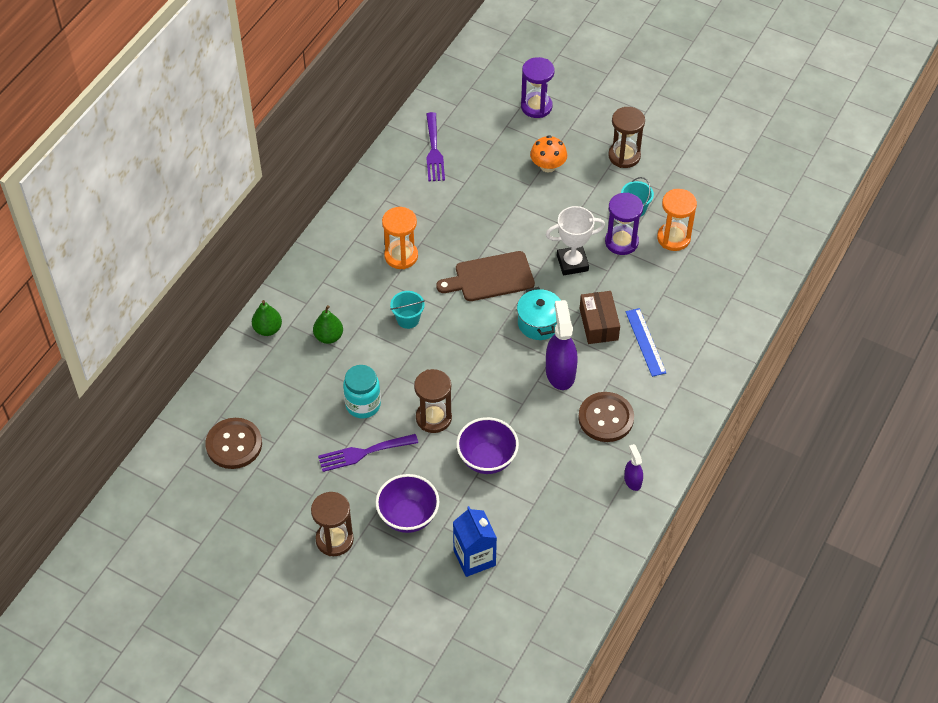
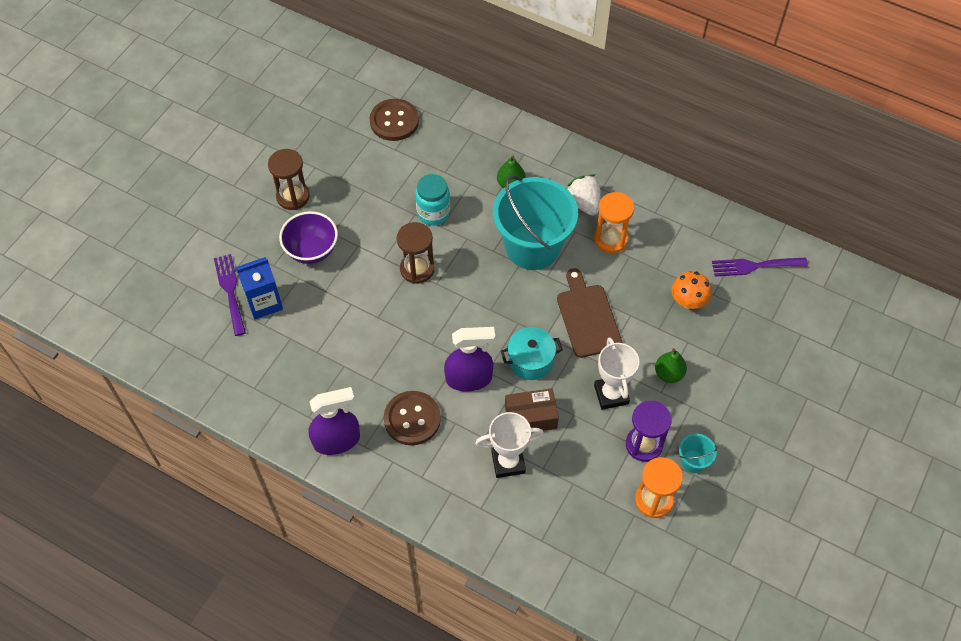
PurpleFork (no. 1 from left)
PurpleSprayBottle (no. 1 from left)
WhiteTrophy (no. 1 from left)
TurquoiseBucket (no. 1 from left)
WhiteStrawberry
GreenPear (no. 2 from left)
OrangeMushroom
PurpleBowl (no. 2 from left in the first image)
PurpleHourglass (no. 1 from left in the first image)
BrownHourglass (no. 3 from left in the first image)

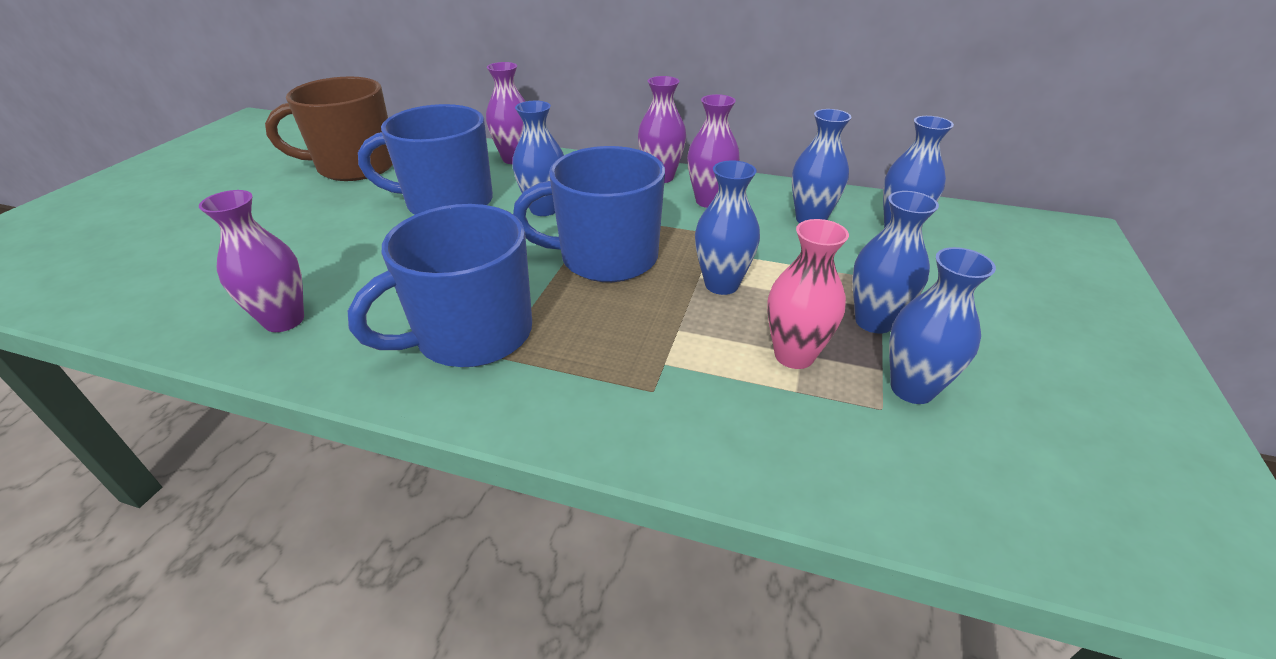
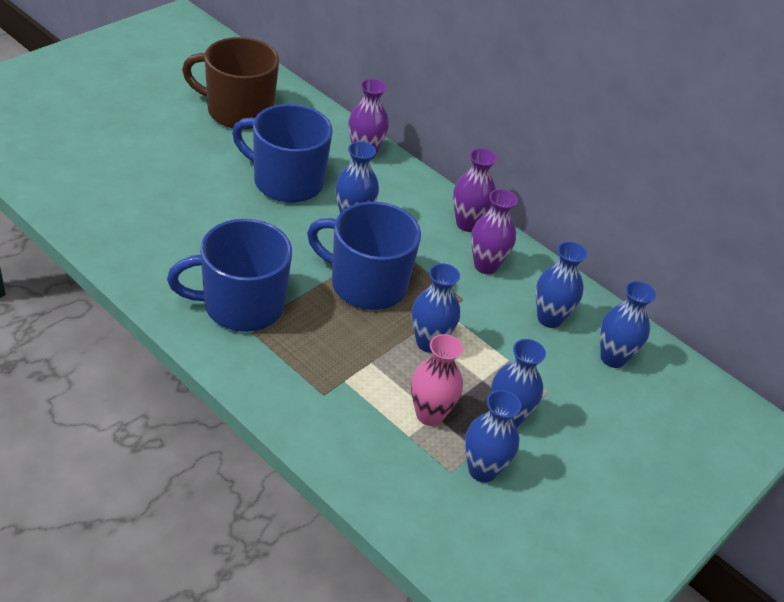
PurpleVase (no. 1 from left in the first image)

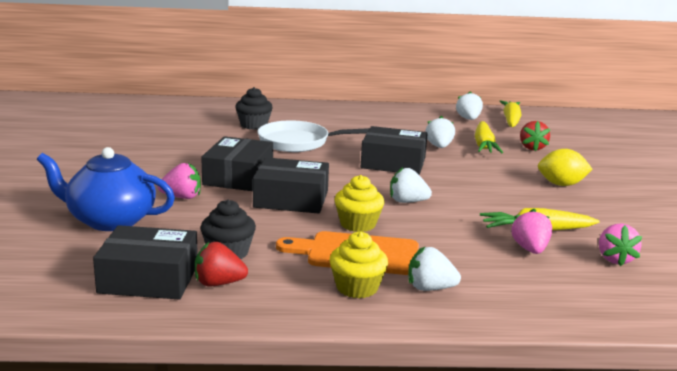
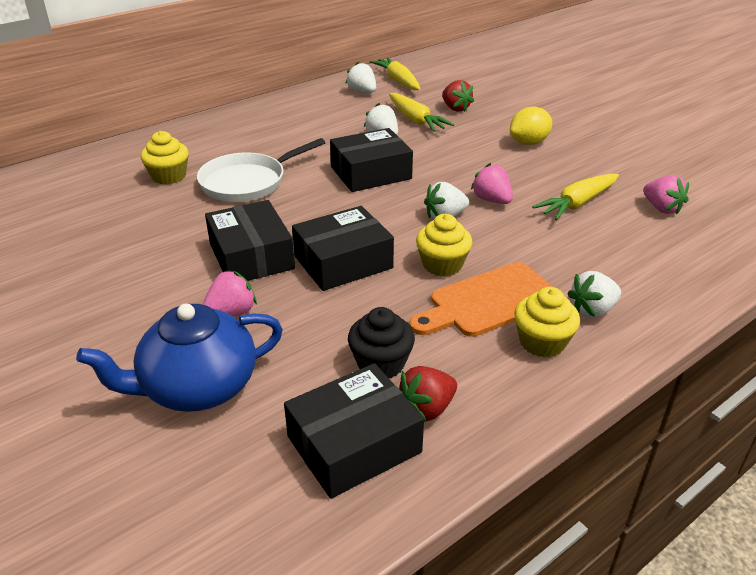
YellowCupcake (no. 1 from left)
PinkStrawberry (no. 2 from left)

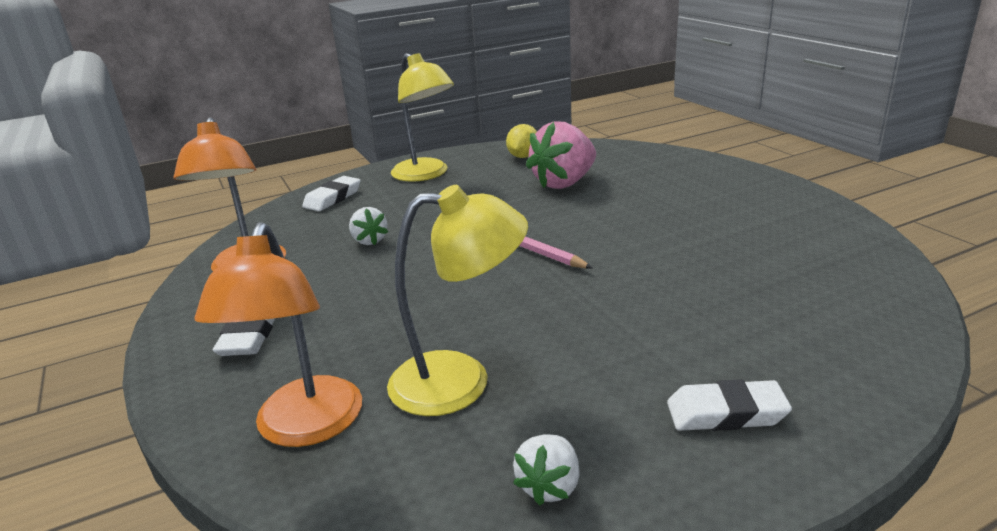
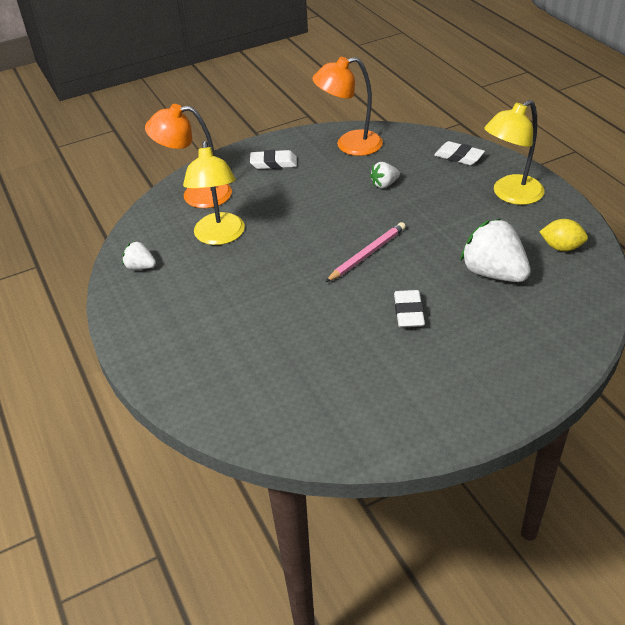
WhiteEraser (no. 2 from left)
WhiteStrawberry (no. 3 from left)

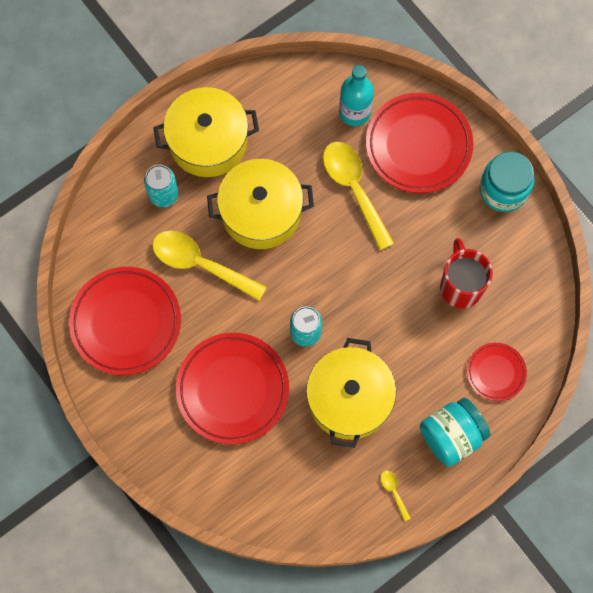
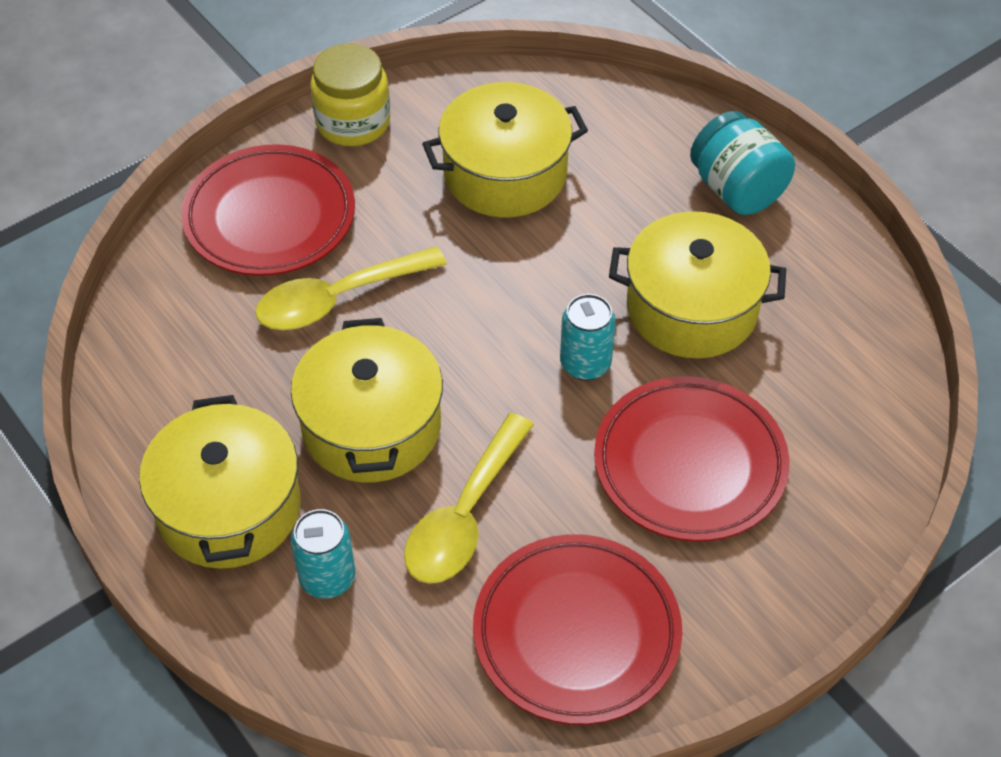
YellowJar
YellowPot (no. 3 from left)
TurquoiseBottle
YellowSpoon (no. 3 from left in the first image)
RedPlate (no. 4 from left in the first image)

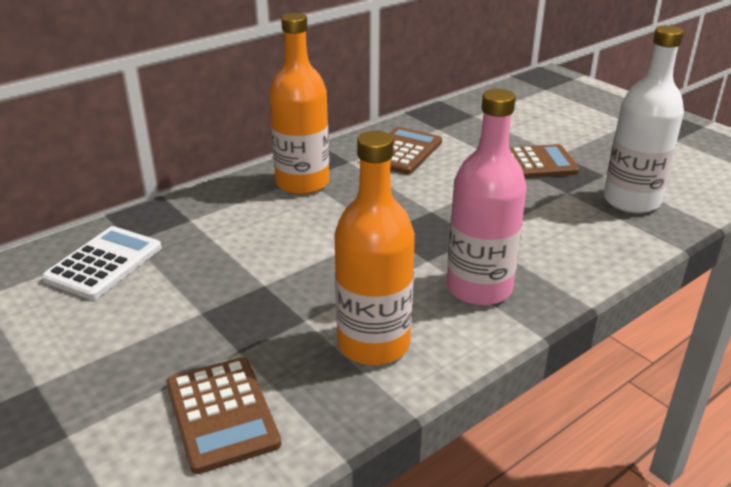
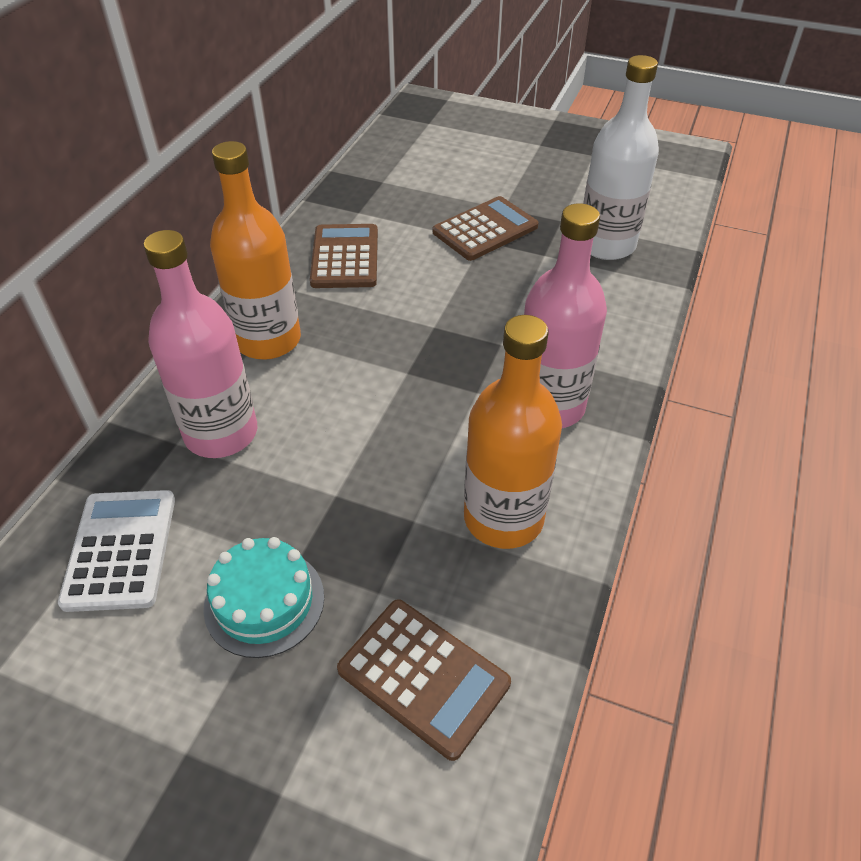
PinkBottle (no. 1 from left)
TurquoiseCake

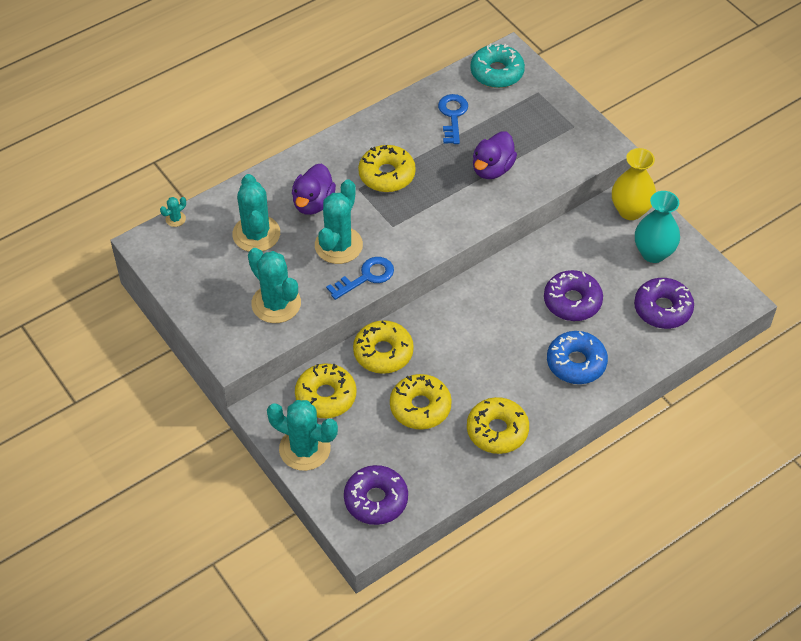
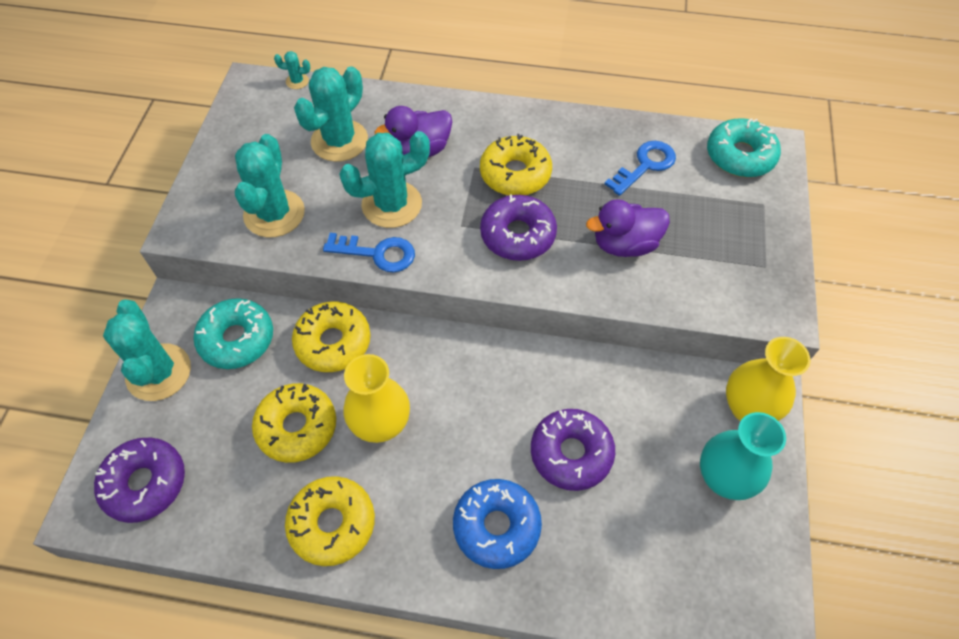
TurquoiseDonut (no. 1 from left)
YellowVase (no. 1 from left)
PurpleDonut (no. 2 from left)

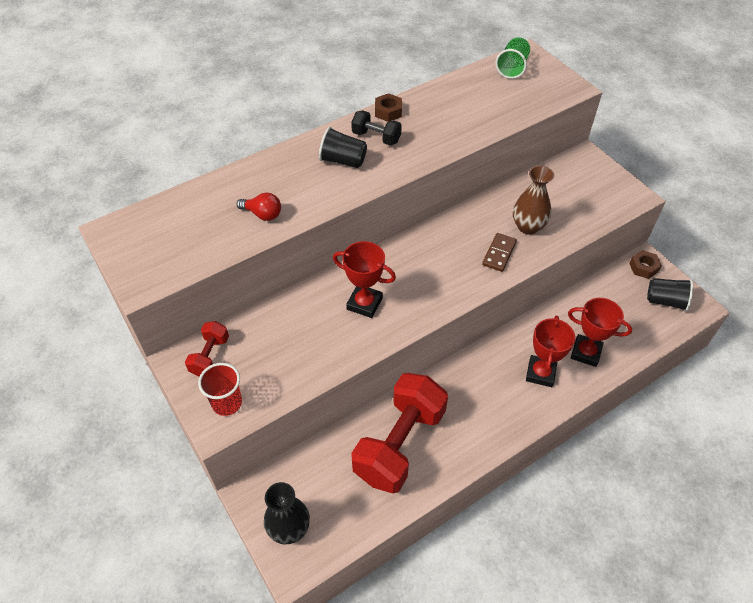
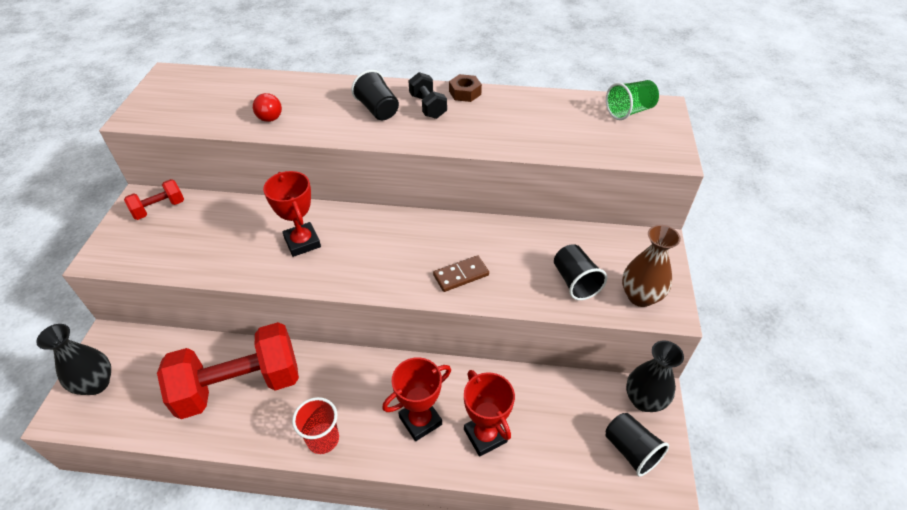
RedCup
BlackCup (no. 2 from left)
BrownVase
BlackVase (no. 2 from left)

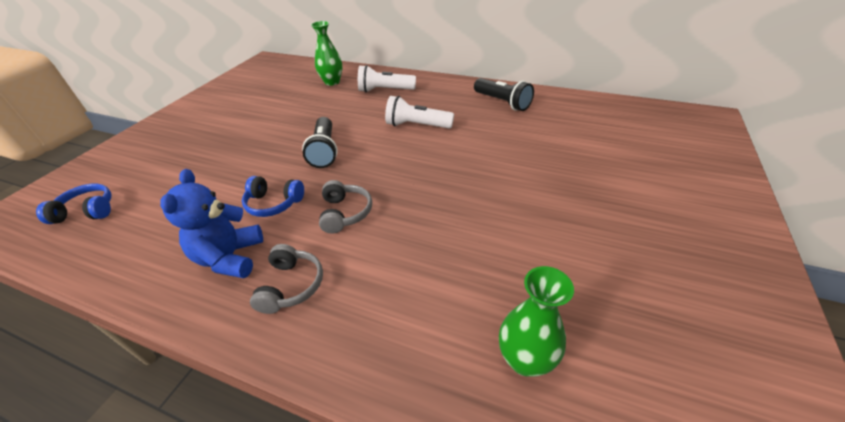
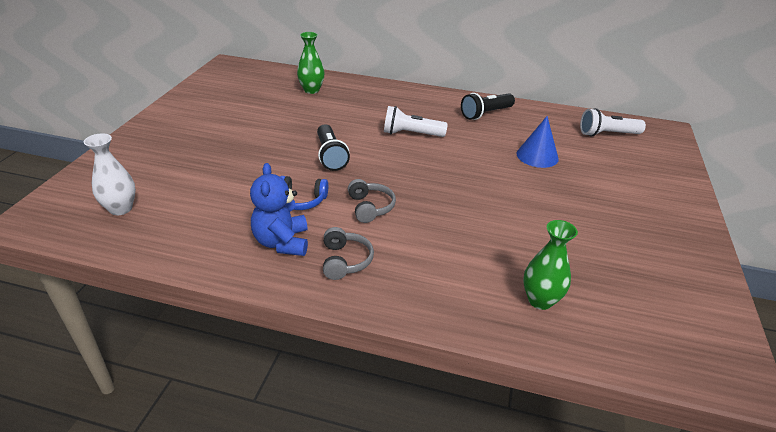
WhiteVase
BlackFlashlight (no. 2 from left)
BlueCone
WhiteFlashlight (no. 2 from left)

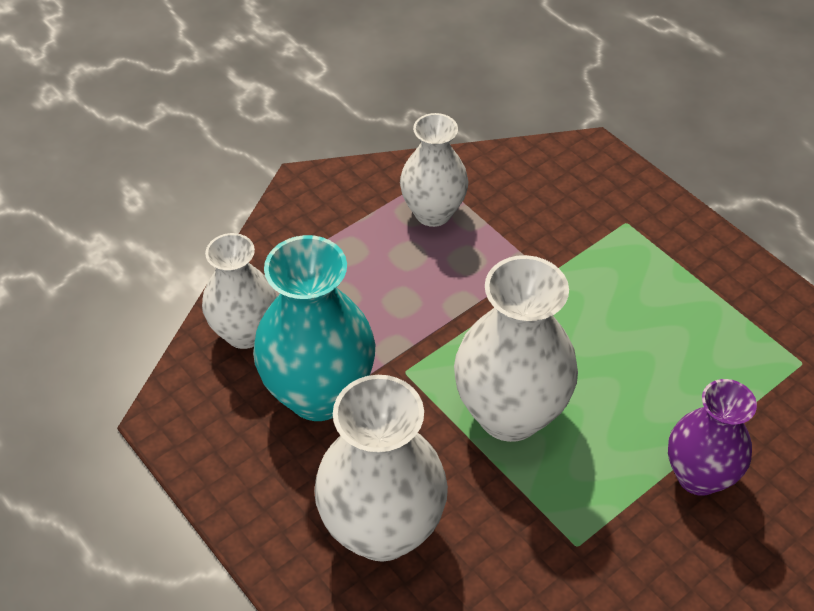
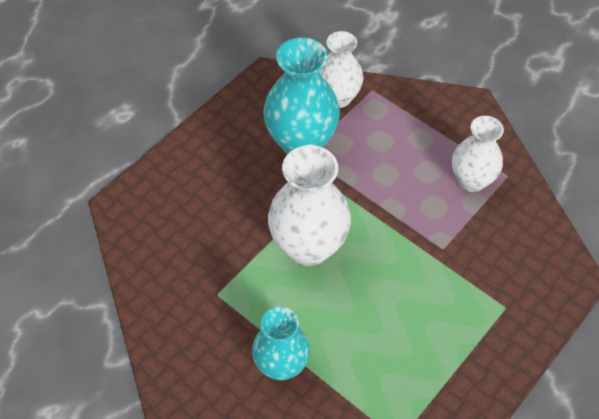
TurquoiseVase (no. 1 from left)
WhiteVase (no. 2 from left in the first image)

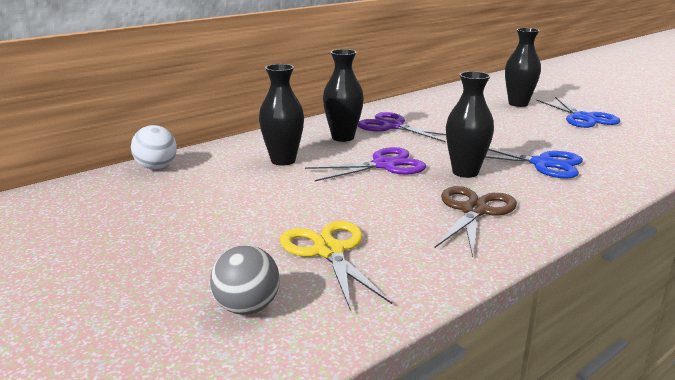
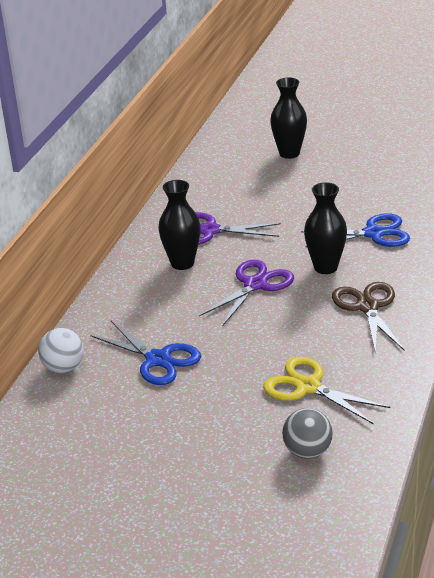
BlueScissors (no. 1 from left)
BlackVase (no. 1 from left in the first image)

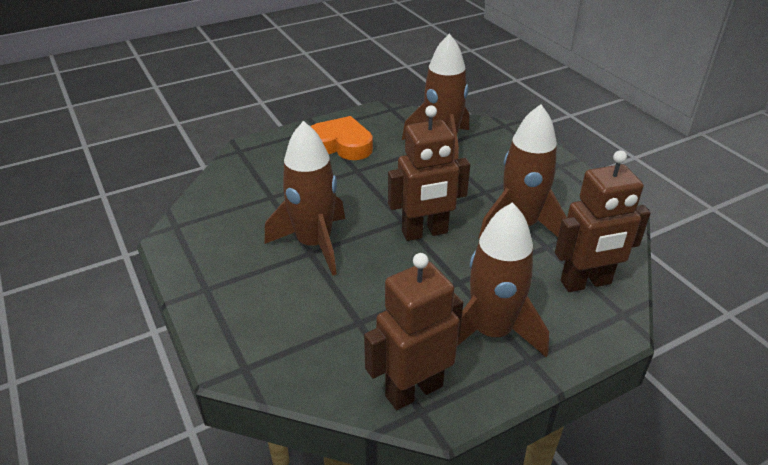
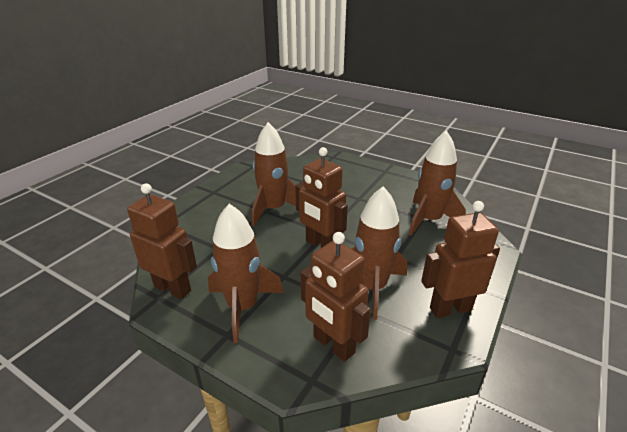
BrownRobot (no. 4 from left)
OrangeHeart

